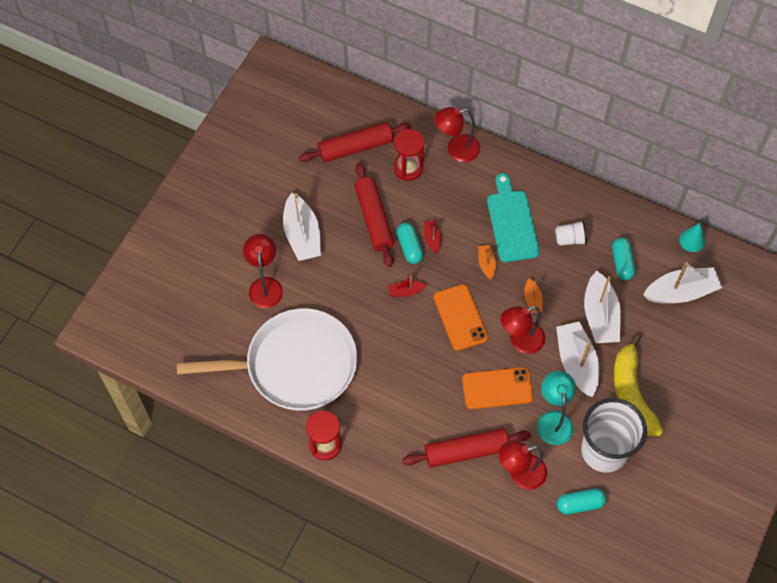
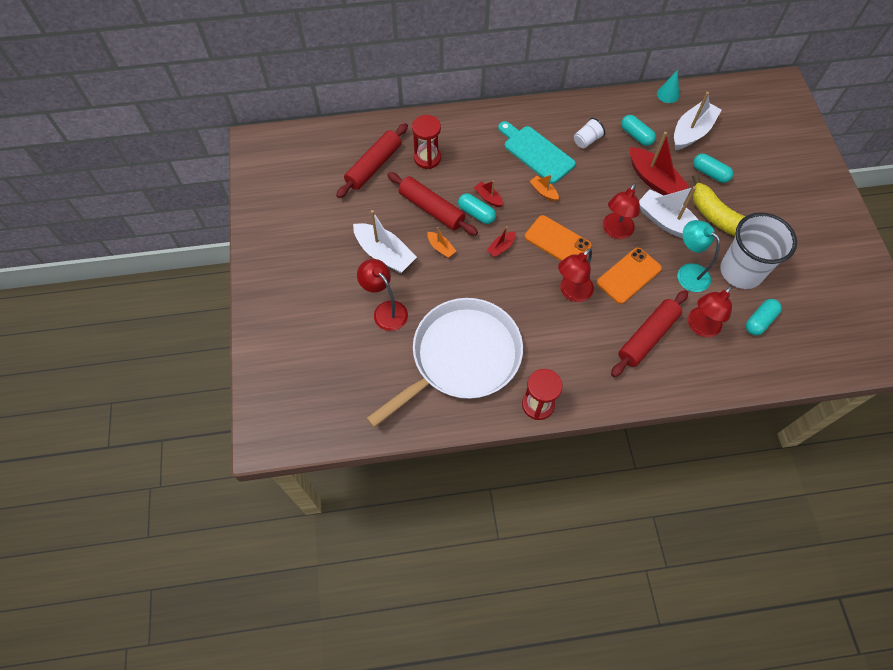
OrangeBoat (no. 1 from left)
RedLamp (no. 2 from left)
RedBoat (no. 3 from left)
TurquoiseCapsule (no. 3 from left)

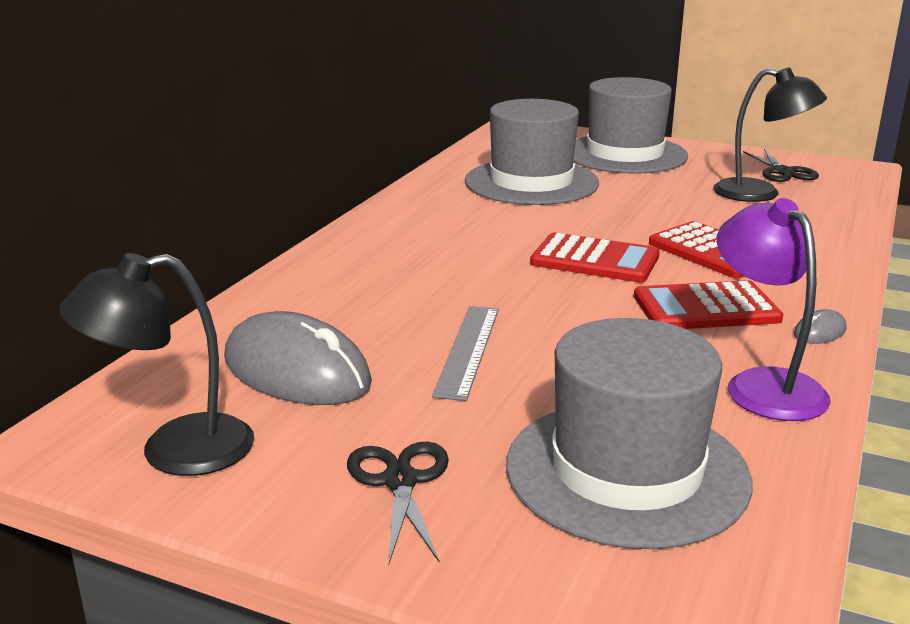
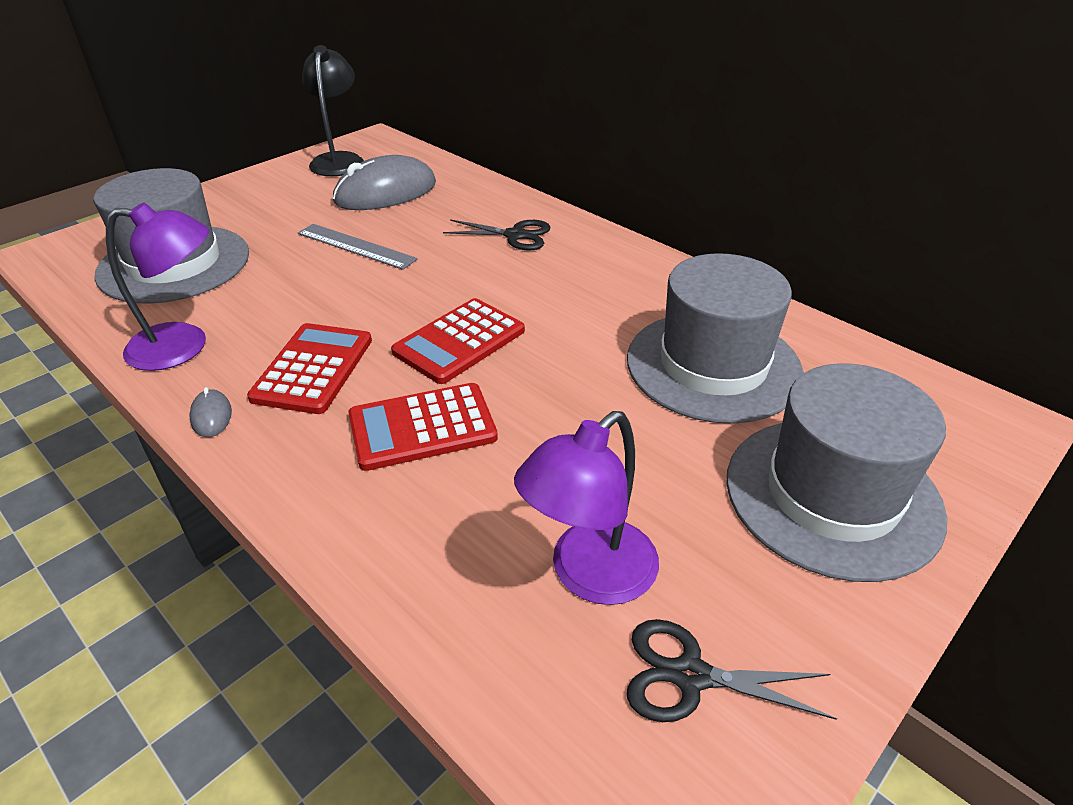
BlackScissors (no. 1 from left)
PurpleLamp (no. 2 from left)

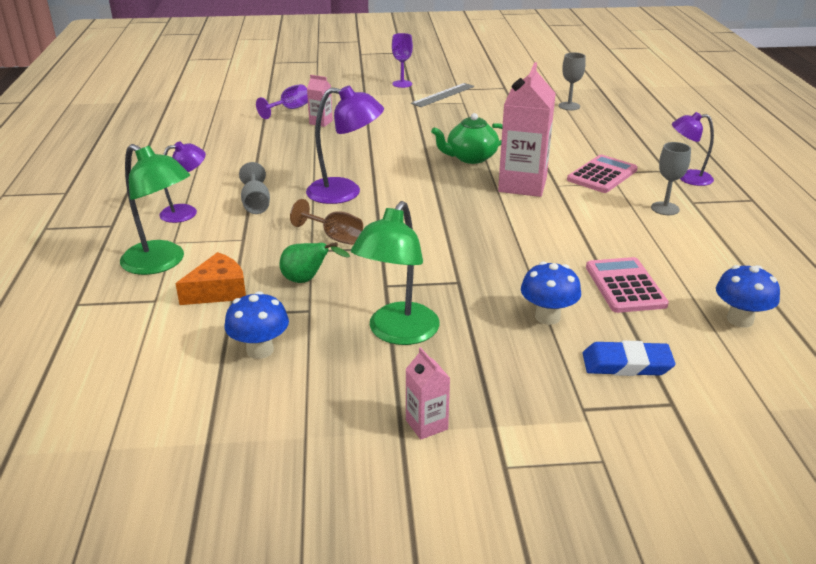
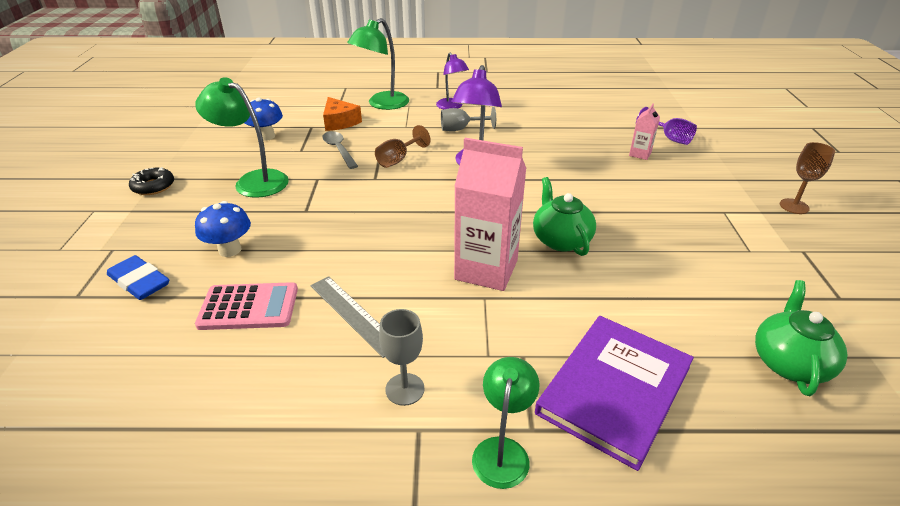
BlueEraser
BlackDonut
GreyRuler
GreySpoon
GreenLamp (no. 3 from left)
PurpleBook
GreenTeapot (no. 2 from left)
BrownGoblet (no. 2 from left)
PinkCalculator (no. 1 from left in the first image)
BlueMushroom (no. 3 from left in the first image)

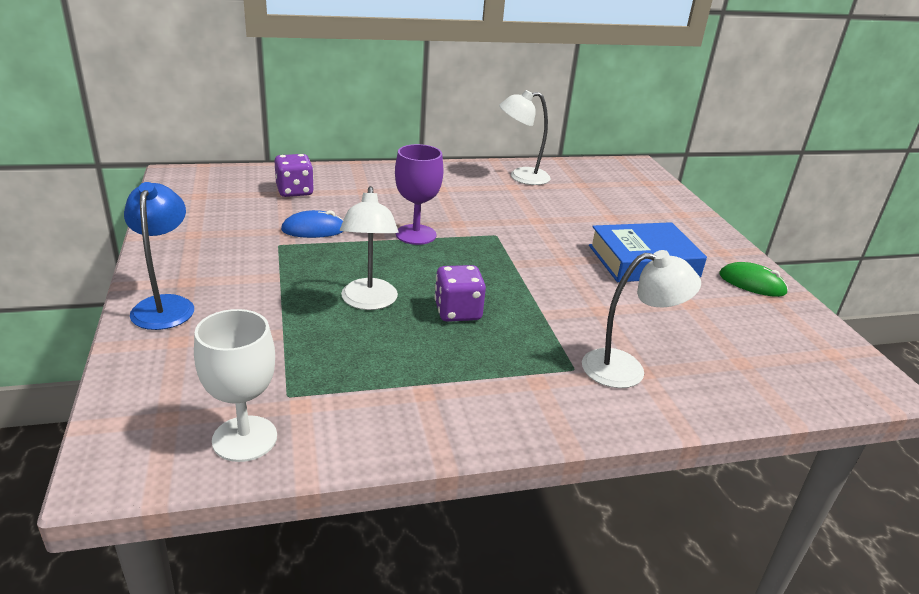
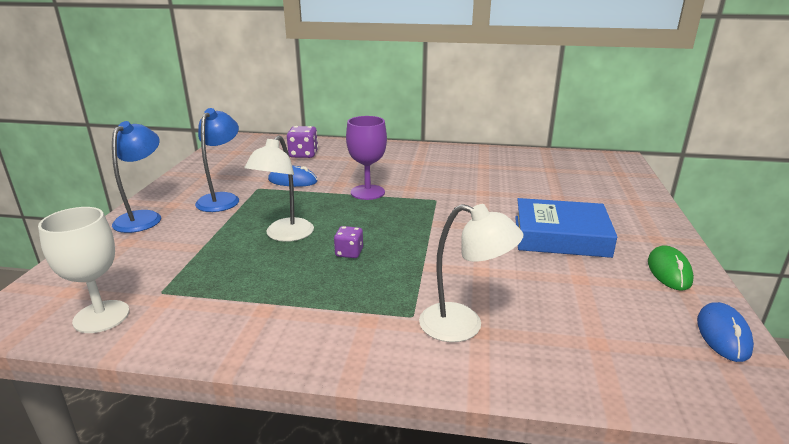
BlueLamp (no. 2 from left)
PurpleDice (no. 2 from left)
GreenMouse
BlueMouse (no. 2 from left)
WhiteLamp (no. 2 from left in the first image)

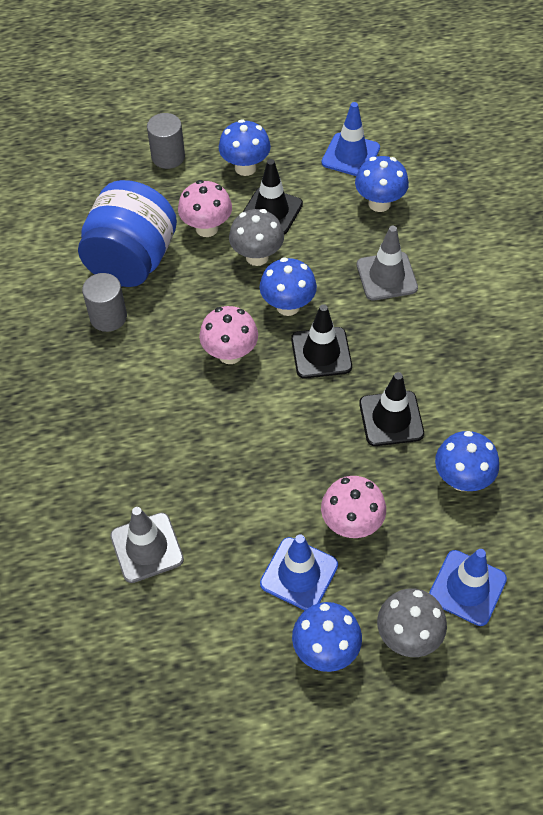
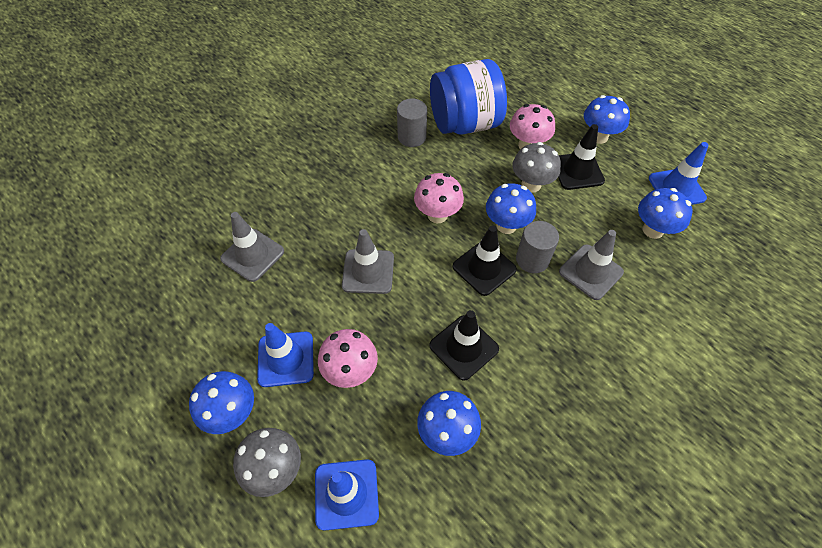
GreyTrafficCone (no. 2 from left)
GreyCylinder (no. 2 from left)

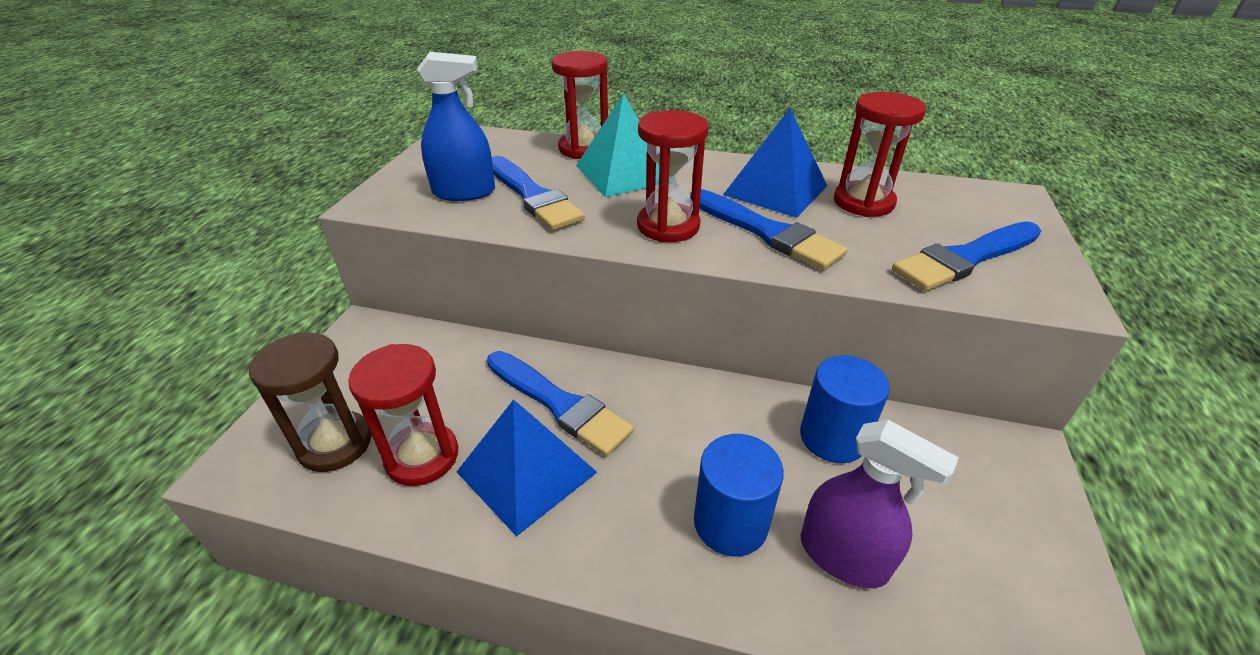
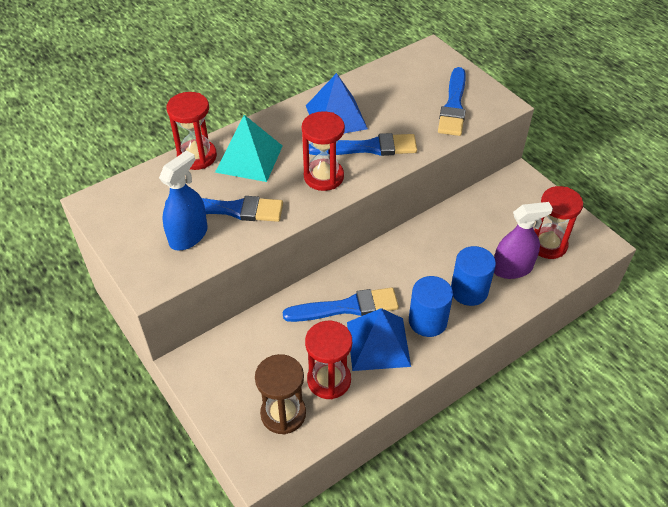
BlueCylinder (no. 1 from left)
RedHourglass (no. 4 from left)

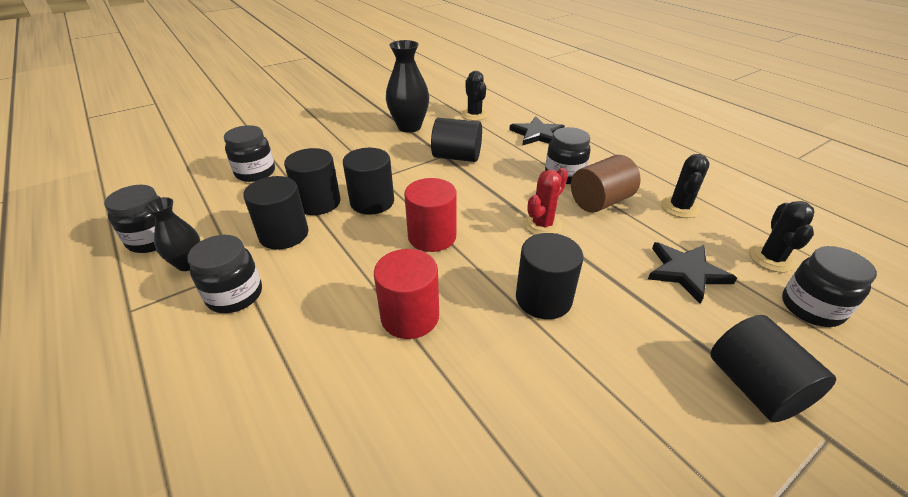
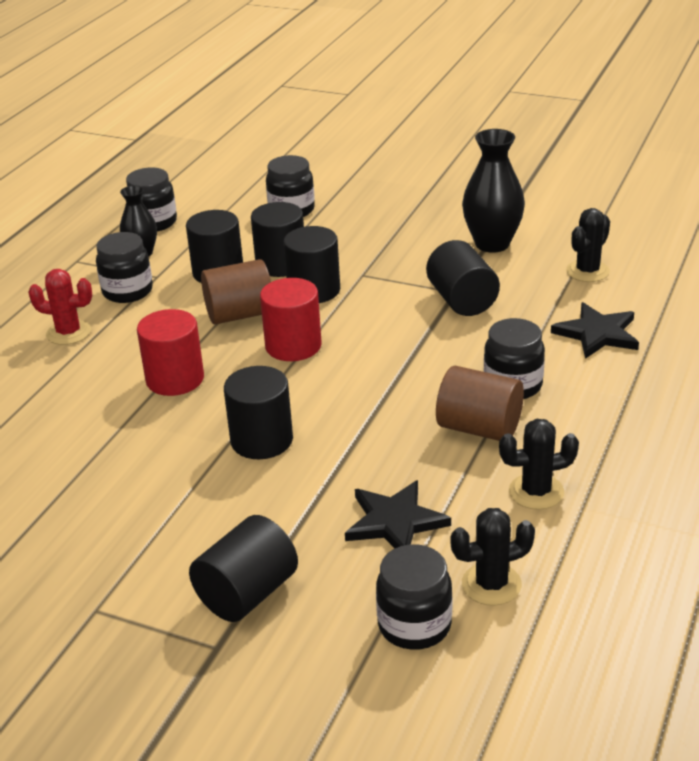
RedCactus
BrownCylinder (no. 1 from left)

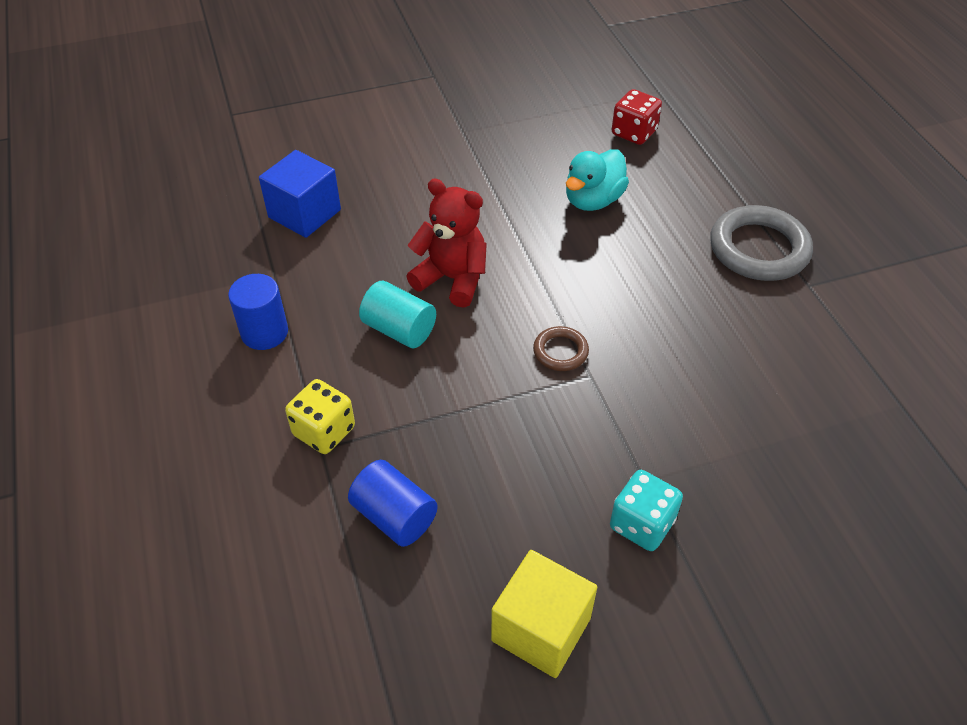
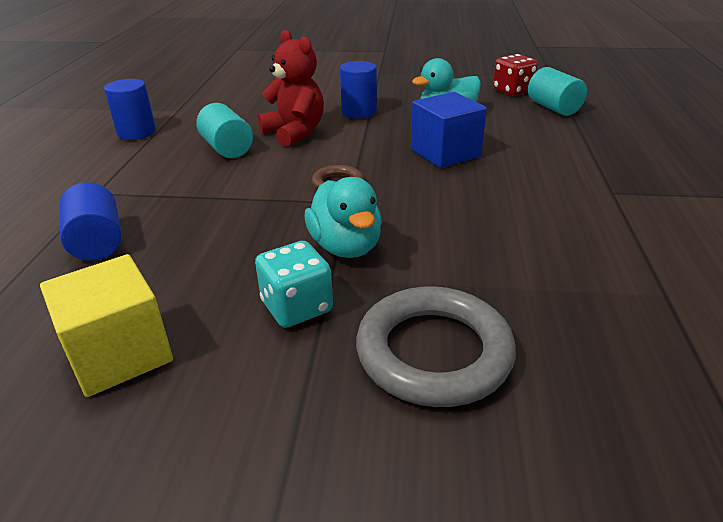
TurquoiseDuck (no. 1 from left)
BlueCylinder (no. 3 from left)
GreyRing
BlueCube
TurquoiseCylinder (no. 2 from left)
YellowDice

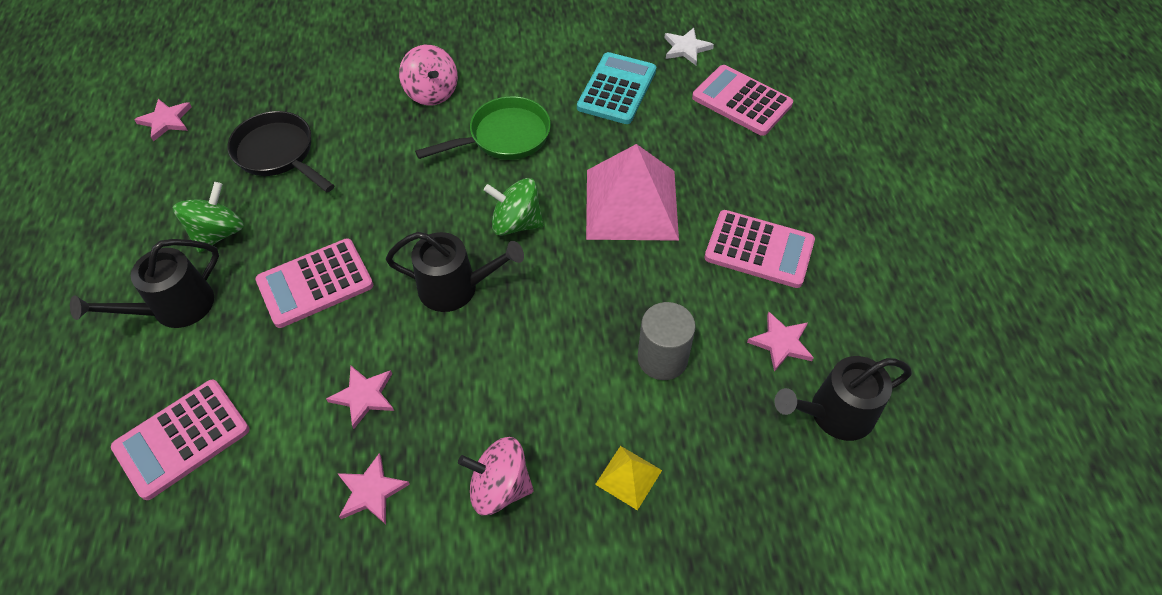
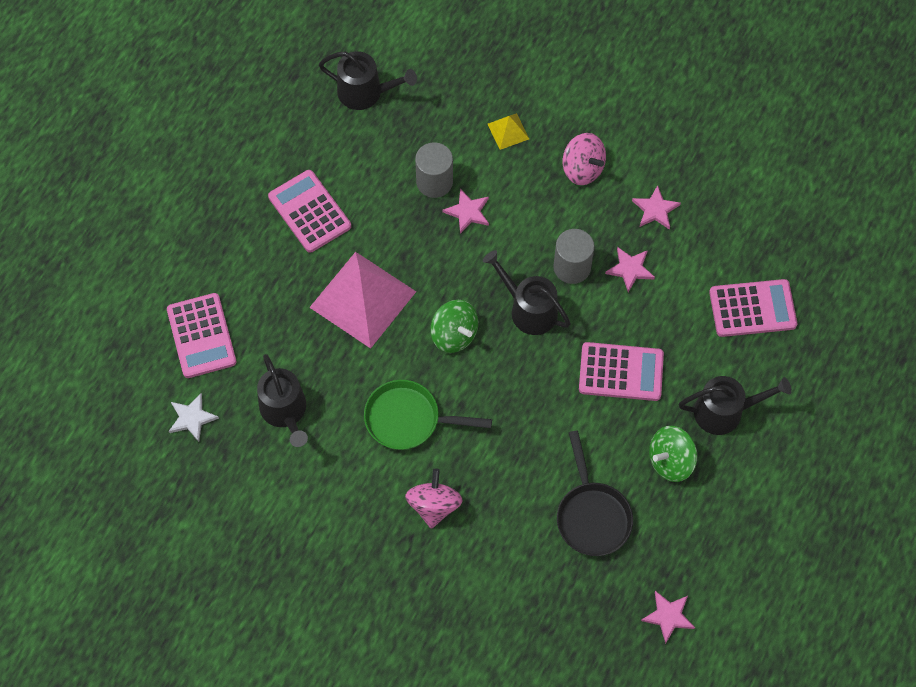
BlackWateringCan (no. 1 from left)
PinkStar (no. 1 from left)
GreyCylinder (no. 2 from left)

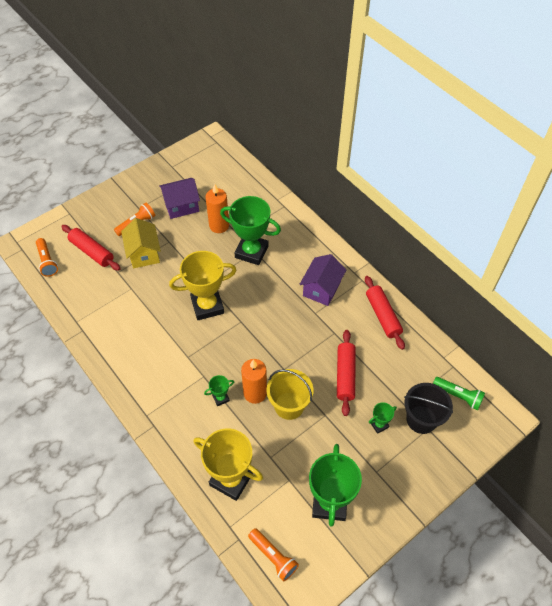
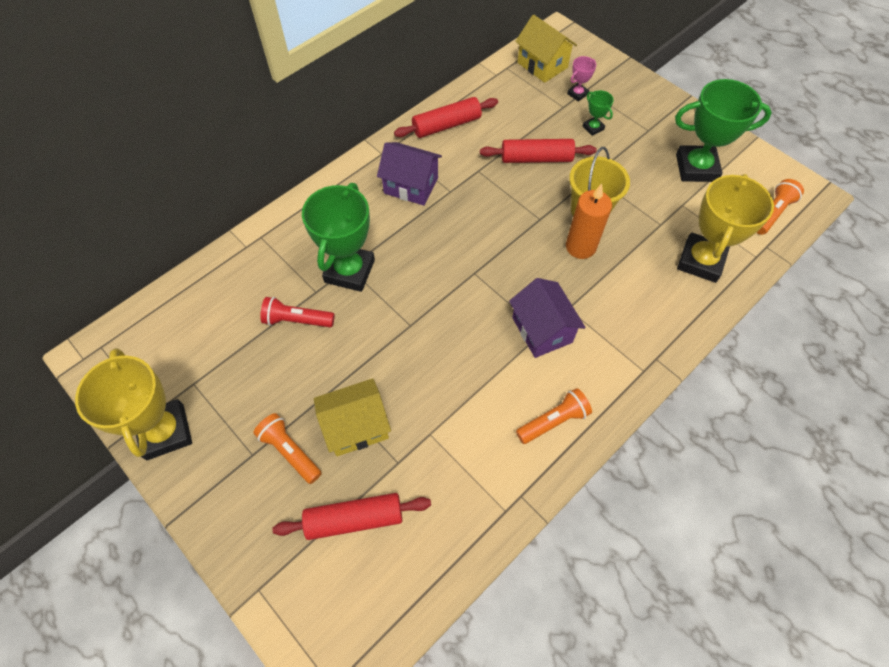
YellowTrophy (no. 1 from left)
RedFlashlight
RedRollingPin (no. 1 from left)
PurpleHouse (no. 2 from left)
YellowHouse (no. 2 from left)
OrangeFlashlight (no. 2 from left)
PinkTrophy
GreenTrophy (no. 1 from left in the first image)

